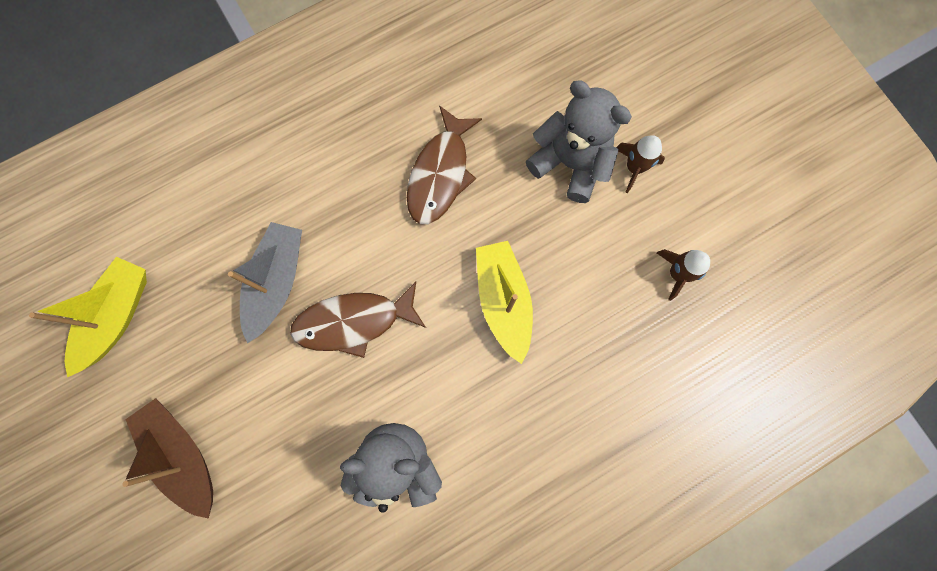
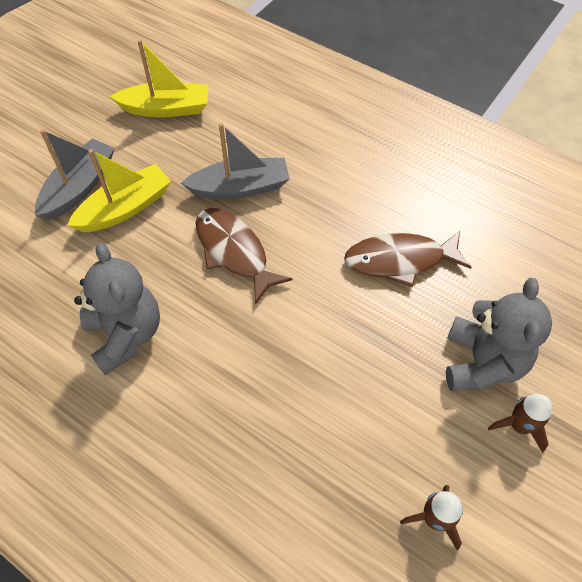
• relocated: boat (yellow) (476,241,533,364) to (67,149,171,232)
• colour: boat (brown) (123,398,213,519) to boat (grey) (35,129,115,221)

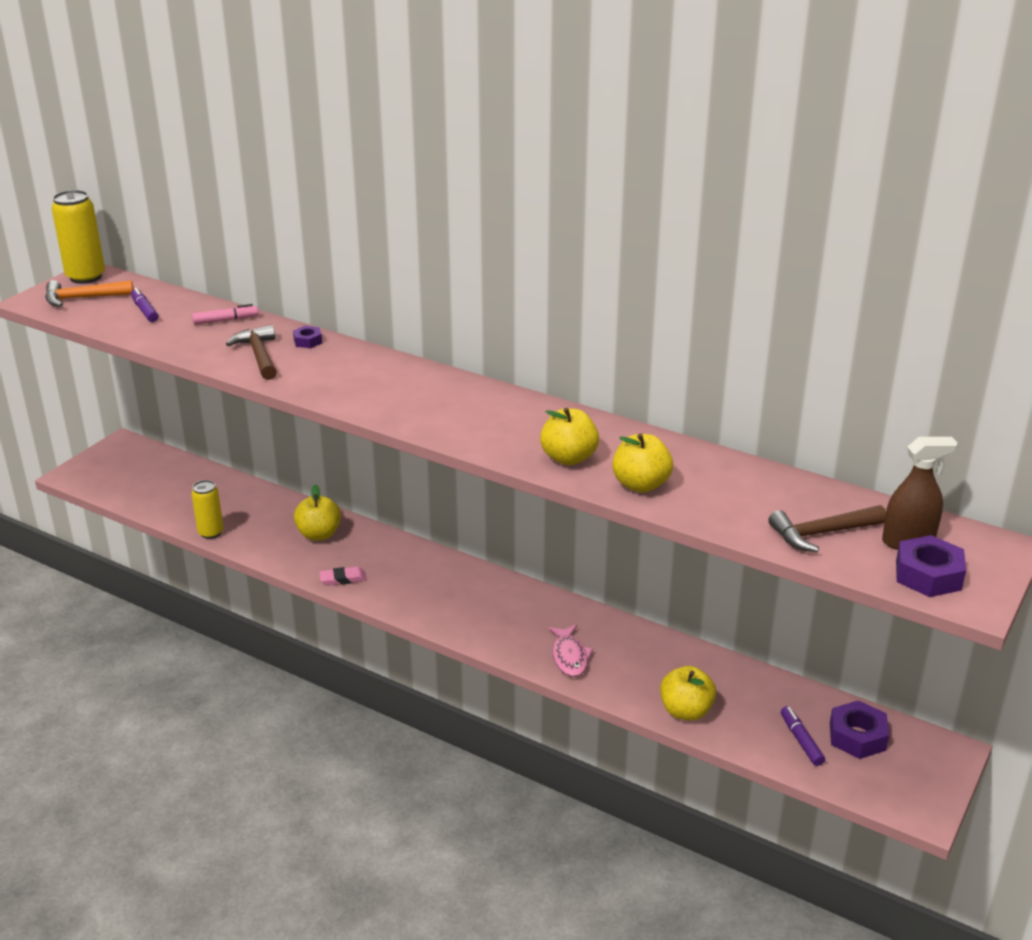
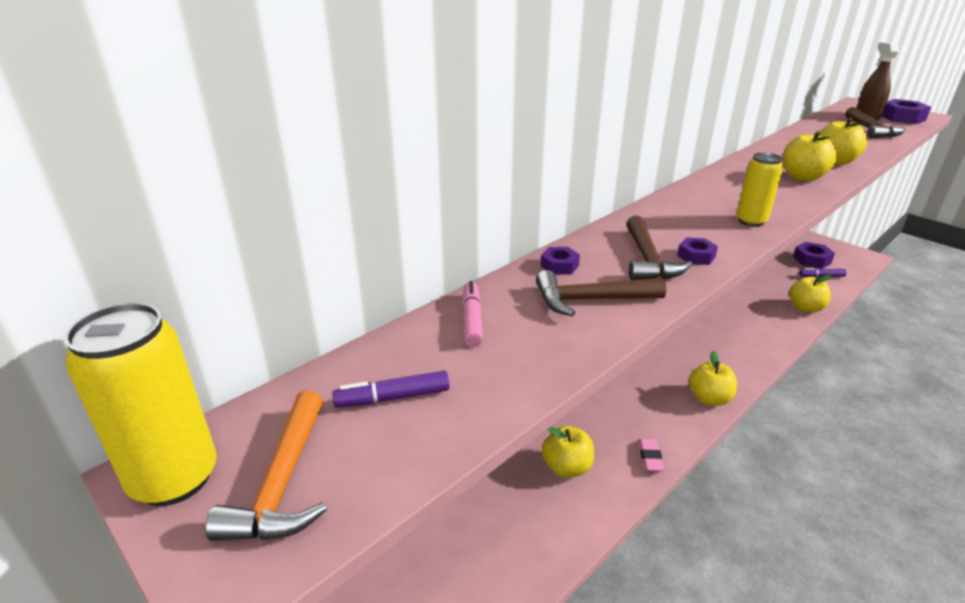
• missing: fish (pink) (548,625,593,677)
• appeared: hammer (brown) (626,216,692,280)
• appeared: nut (purple) (677,238,718,265)
• appeared: apple (yellow) (689,351,737,406)
• relocated: can (yellow) (191,480,224,539) to (736,152,783,227)

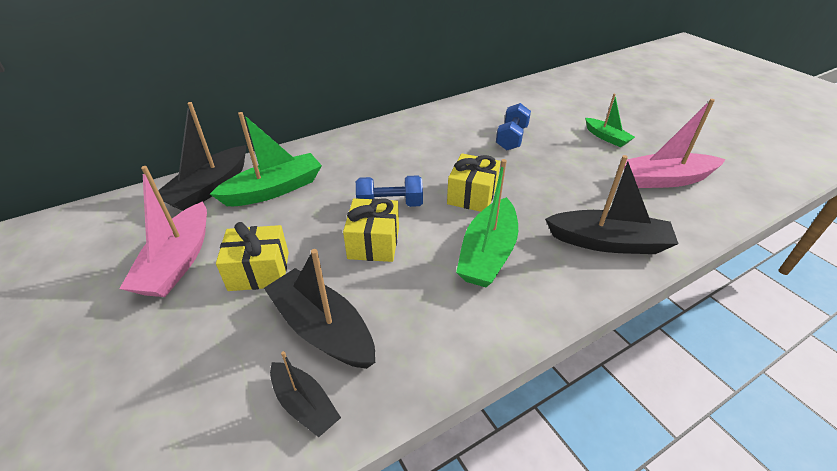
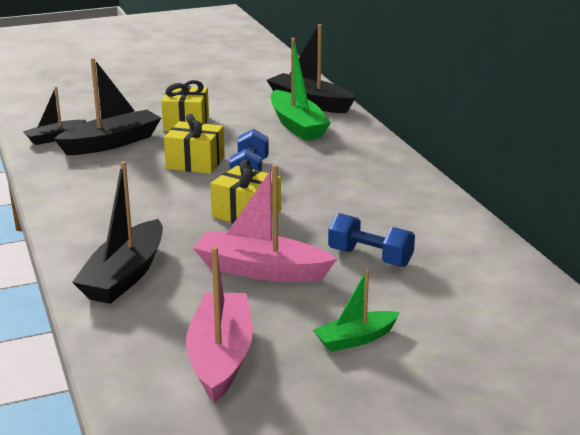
• missing: boat (green) (456,159,518,287)
• relocated: boat (pink) (119,166,207,297) to (193,165,337,282)

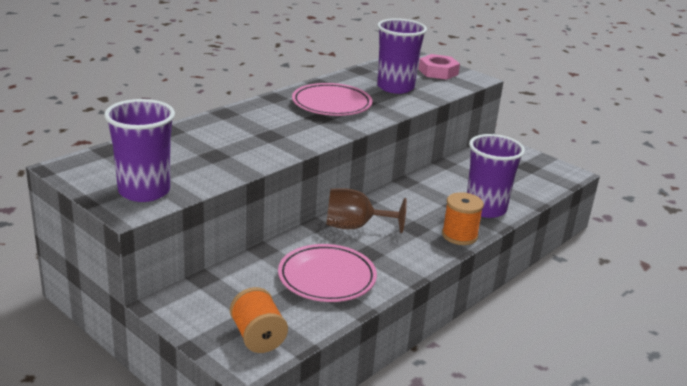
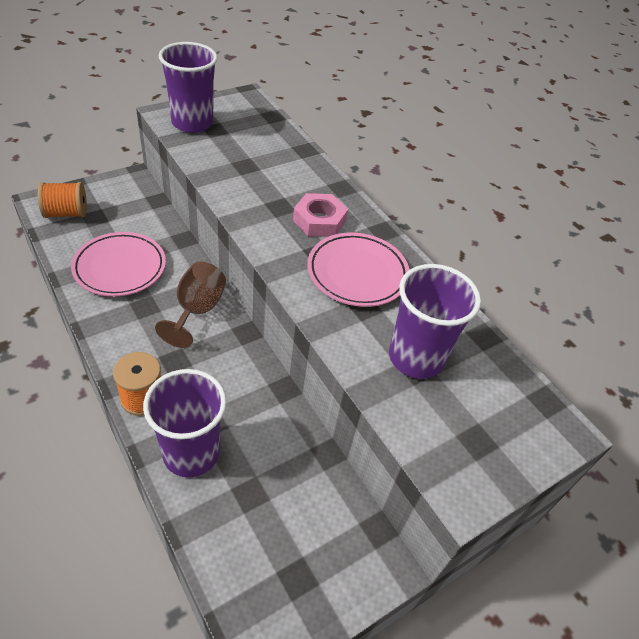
• relocated: nut (pink) (418,54,460,80) to (293,193,348,237)

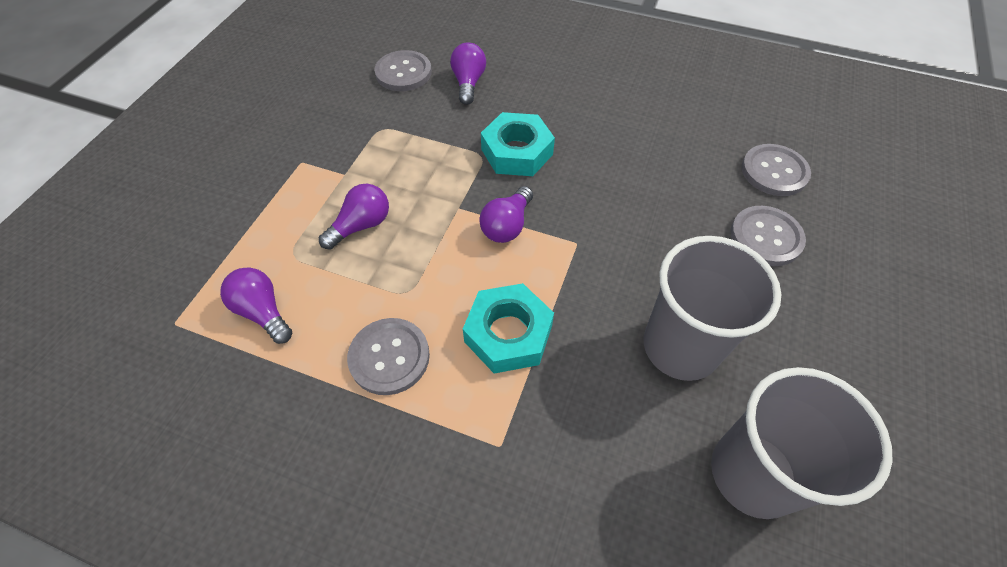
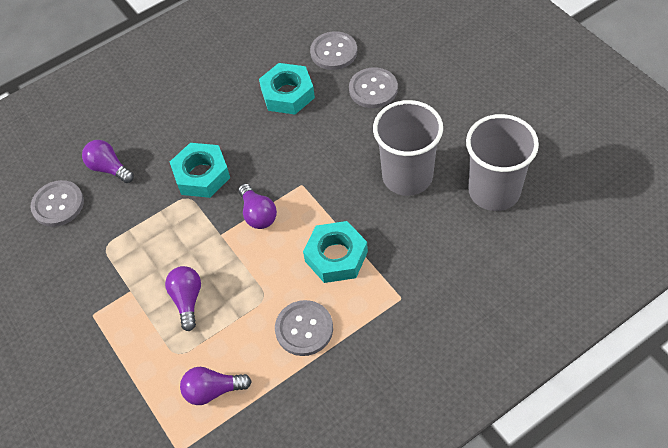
• appeared: nut (turquoise) (259,63,315,114)

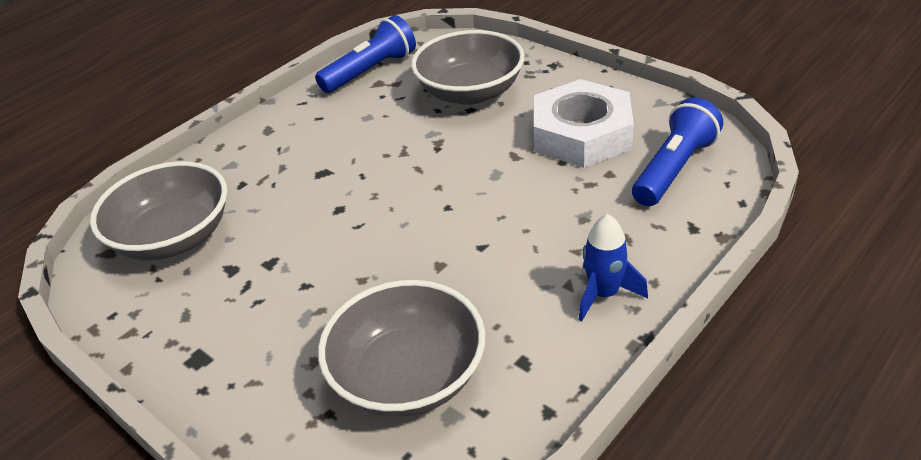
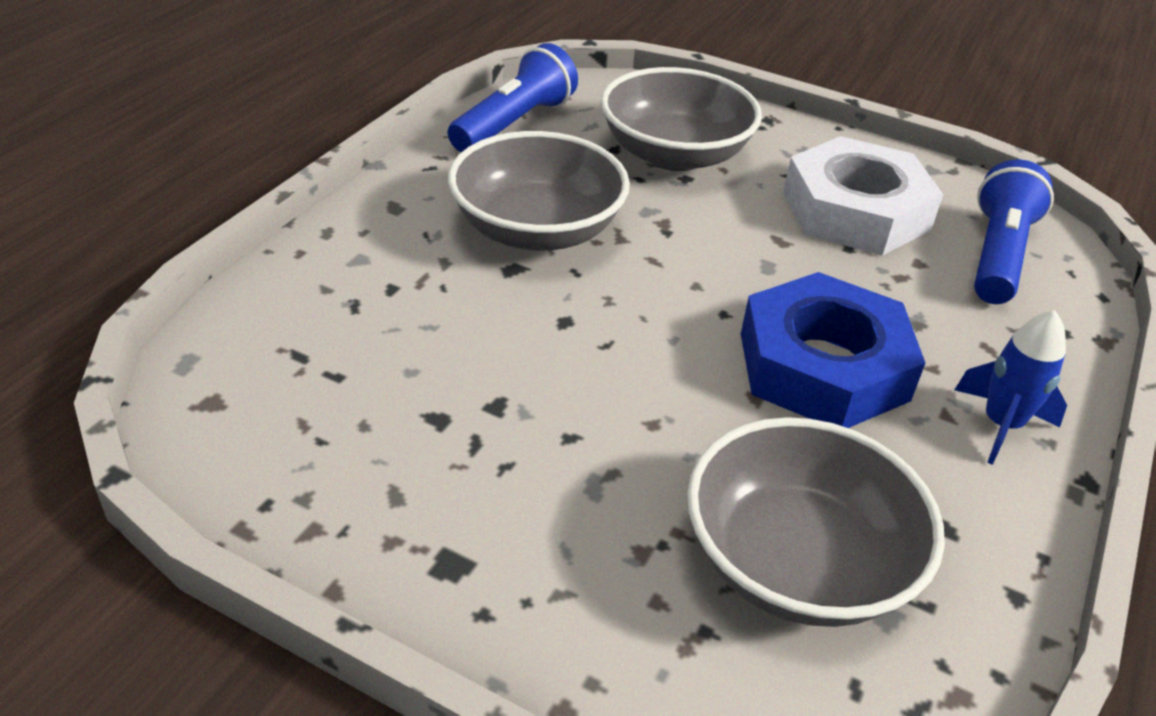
• appeared: nut (blue) (741,272,925,428)
• relocated: bowl (grey) (90,161,227,260) to (448,131,630,251)

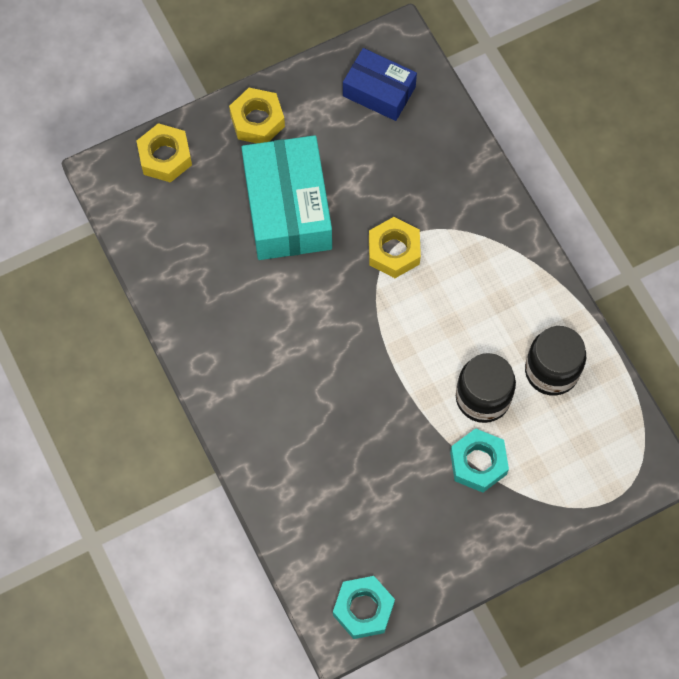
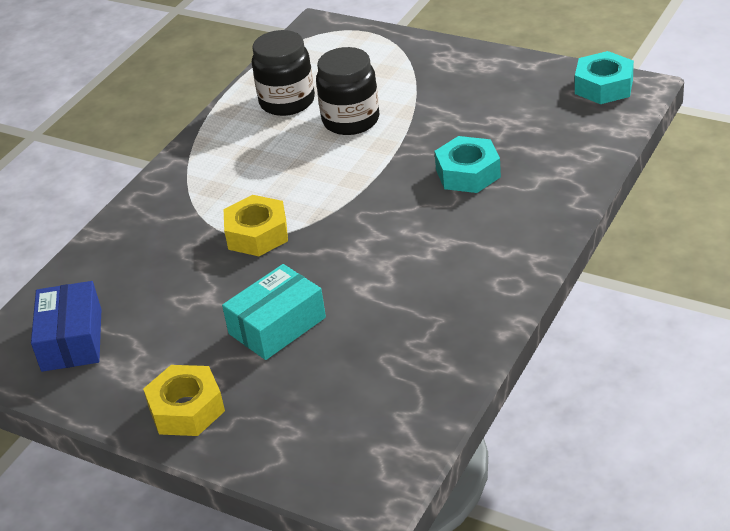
• missing: nut (yellow) (137,123,192,183)
• relocated: nut (turquoise) (450,428,509,493) to (434,136,501,193)
• size: box (turquoise) (241,135,332,260) = (222,264,326,360) x0.60

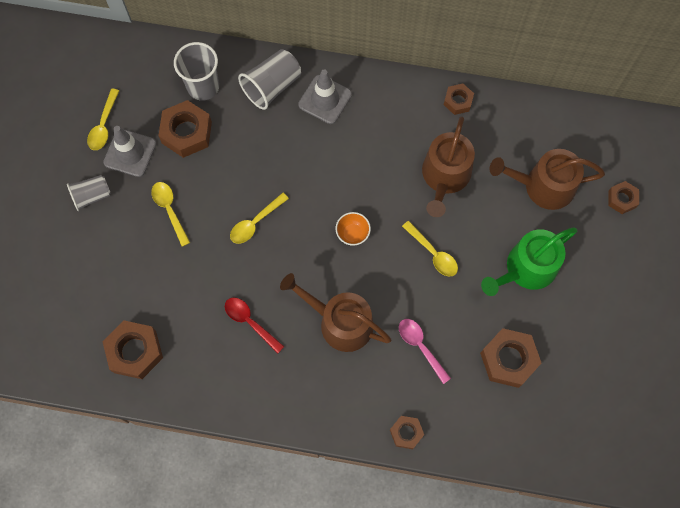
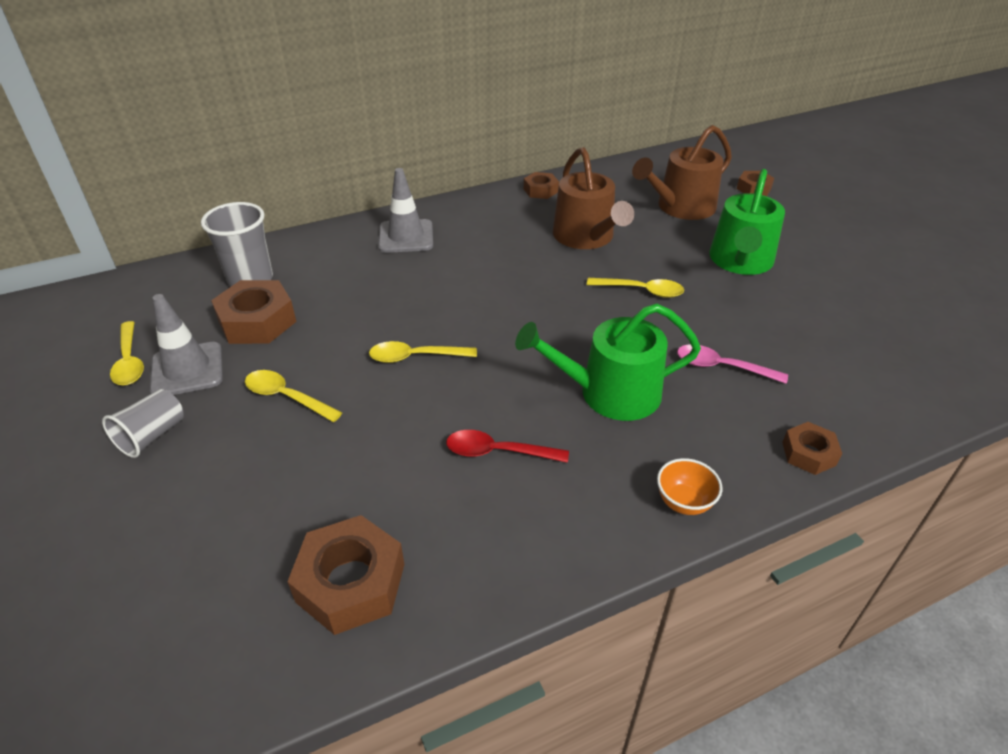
• missing: cup (grey) (238,49,301,110)
• missing: nut (brown) (480,328,541,388)
• relocated: bowl (orange) (335,212,371,246) to (657,458,722,515)
• colour: watering can (brown) (280,273,391,352) to watering can (green) (515,304,701,421)
• spun: spoon (yellow) (230,193,289,244) = (369,341,477,363) 75 degrees clockwise

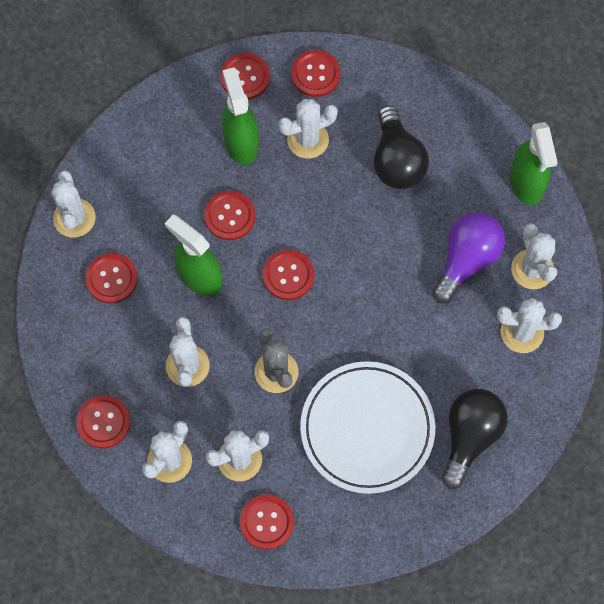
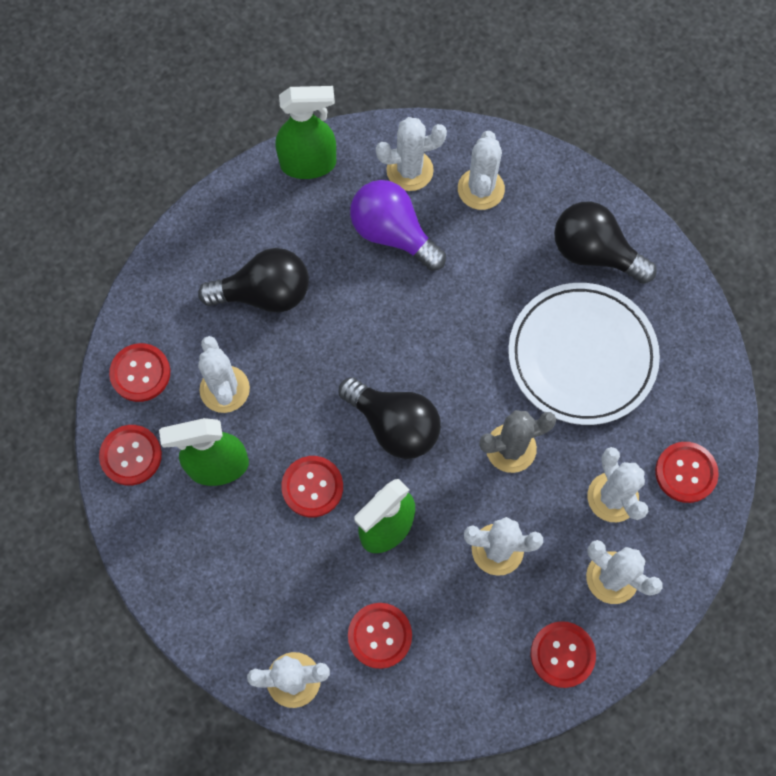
• exchanged: button (red) (263,250,314,300) to light bulb (black) (339,377,441,459)

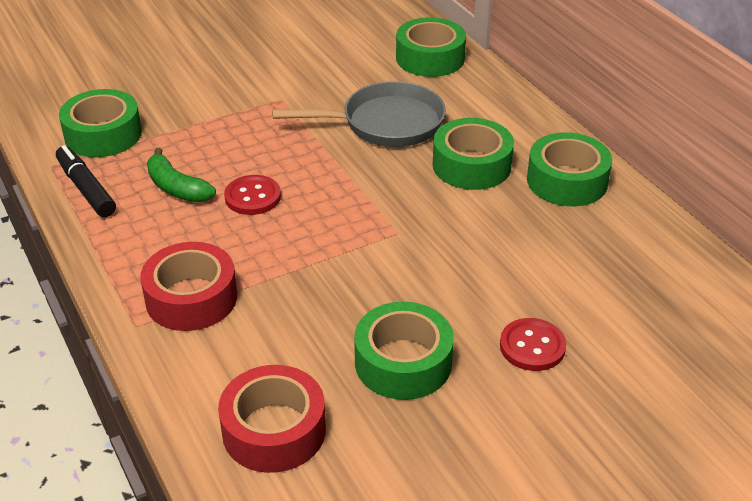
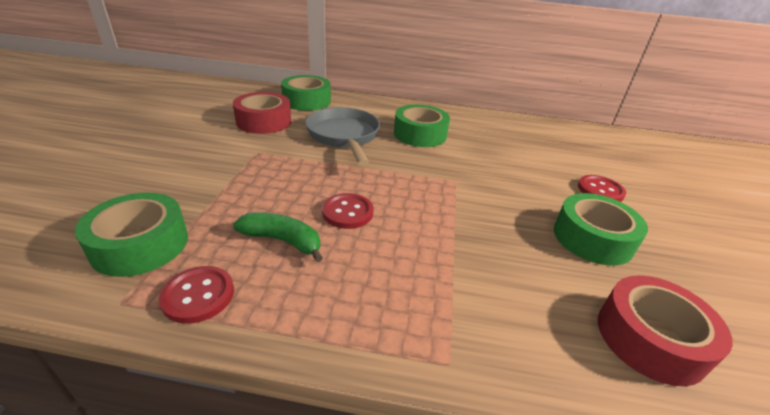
• missing: tape (green) (527,132,612,206)
• relocated: tape (red) (140,242,237,331) to (233,92,291,134)
• exchanged: marker (black) (56,145,116,217) to button (red) (159,266,234,324)
• spun: banana (green) (147,148,216,202) = (233,212,323,262) 150 degrees counterclockwise
• spun: pan (grey) (272,81,446,147) = (305,107,380,166) 45 degrees counterclockwise

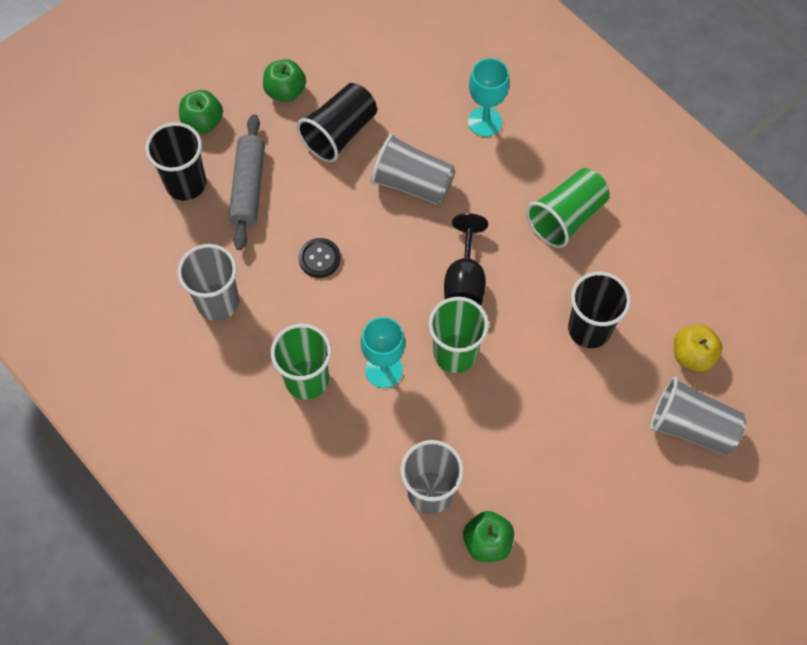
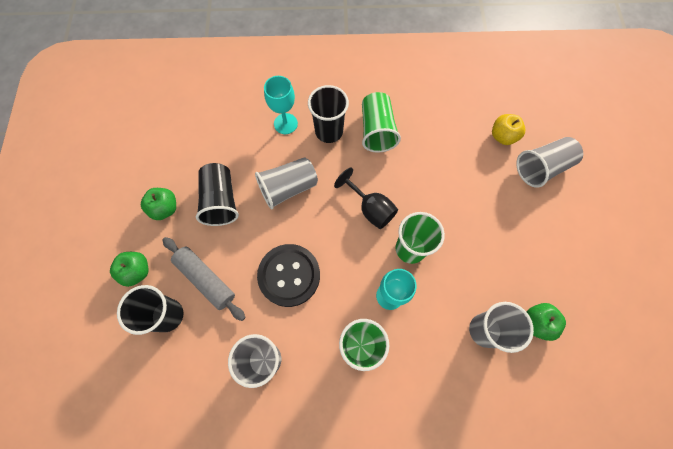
• relocated: cup (black) (568,272,631,348) to (308,85,349,143)
• size: button (black) (299,238,341,278) = (257,244,320,307) x1.97

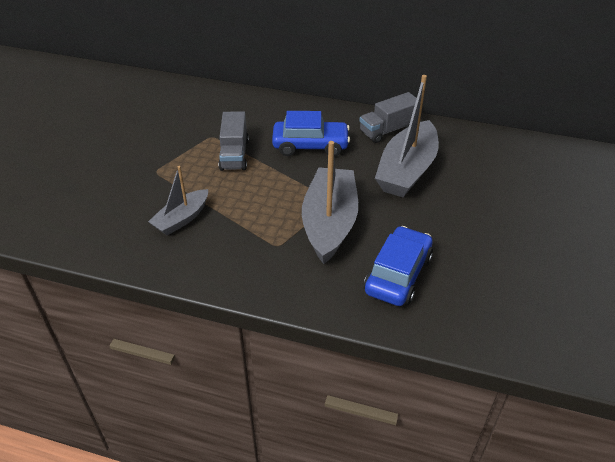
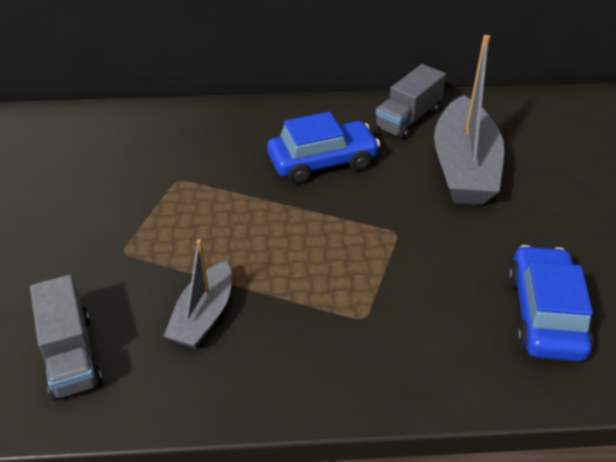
• missing: boat (grey) (302,141,358,264)
• relocated: truck (grey) (219,111,249,171) to (30,275,103,401)

